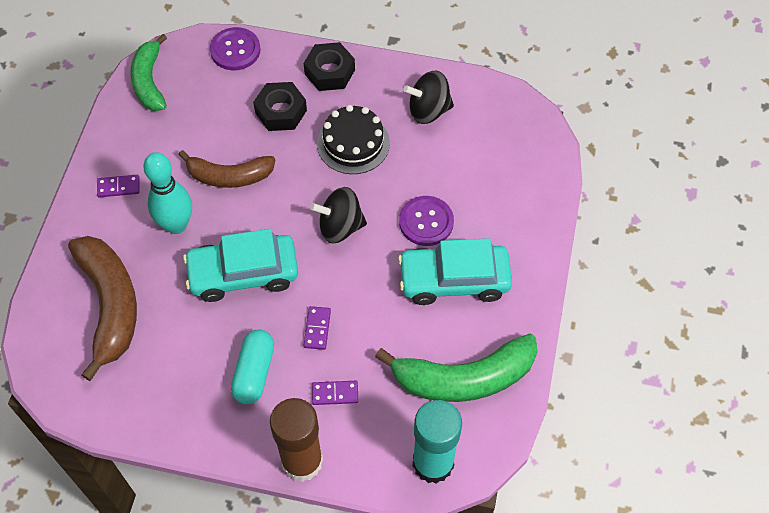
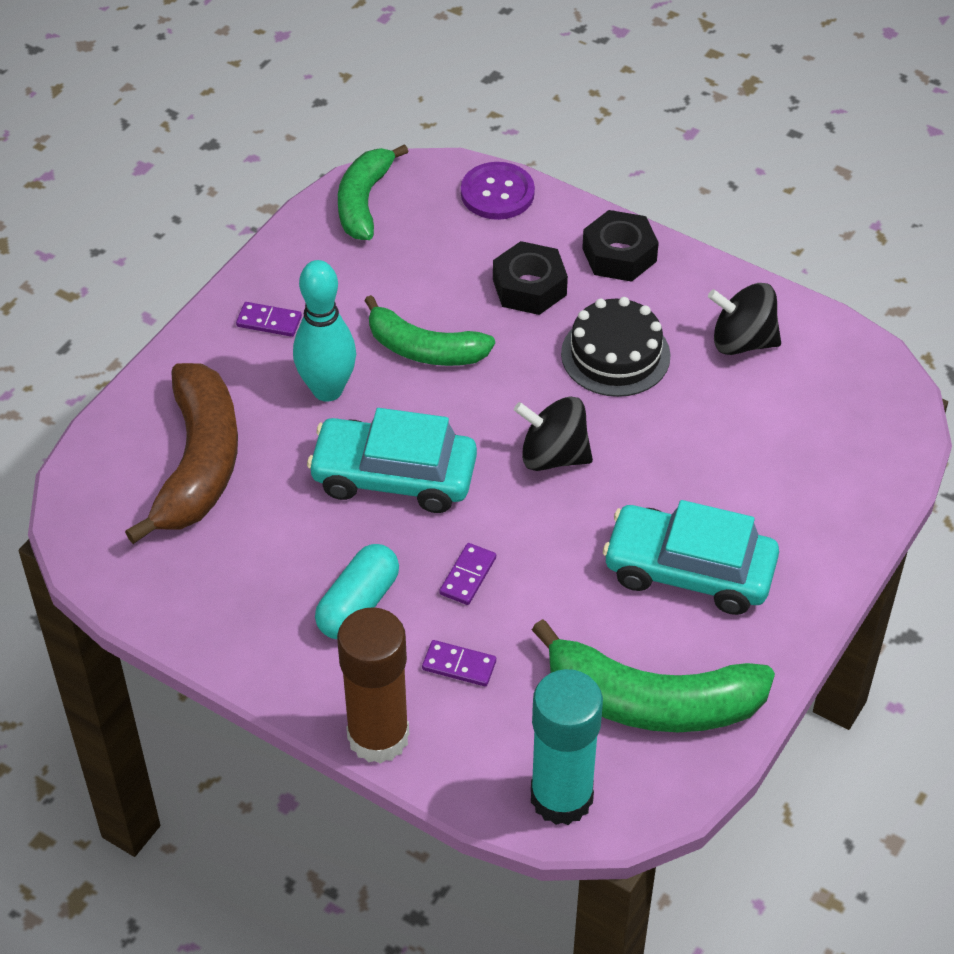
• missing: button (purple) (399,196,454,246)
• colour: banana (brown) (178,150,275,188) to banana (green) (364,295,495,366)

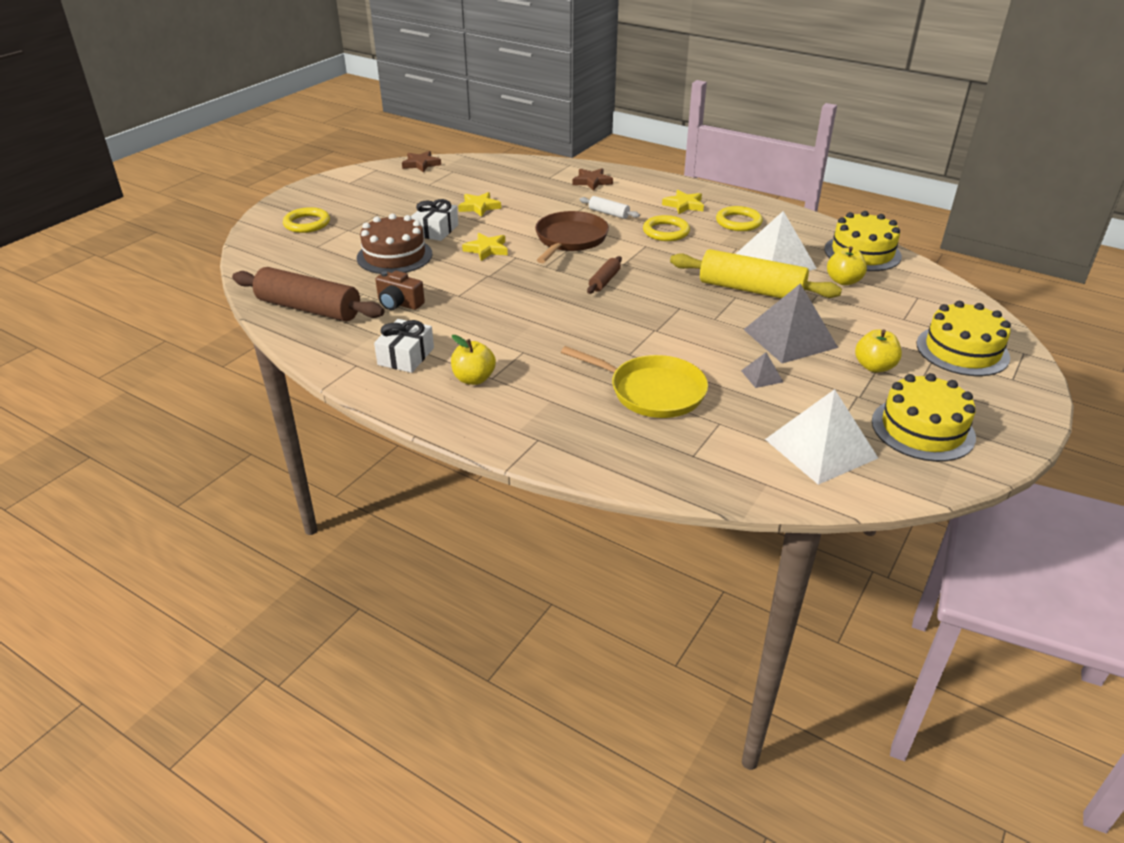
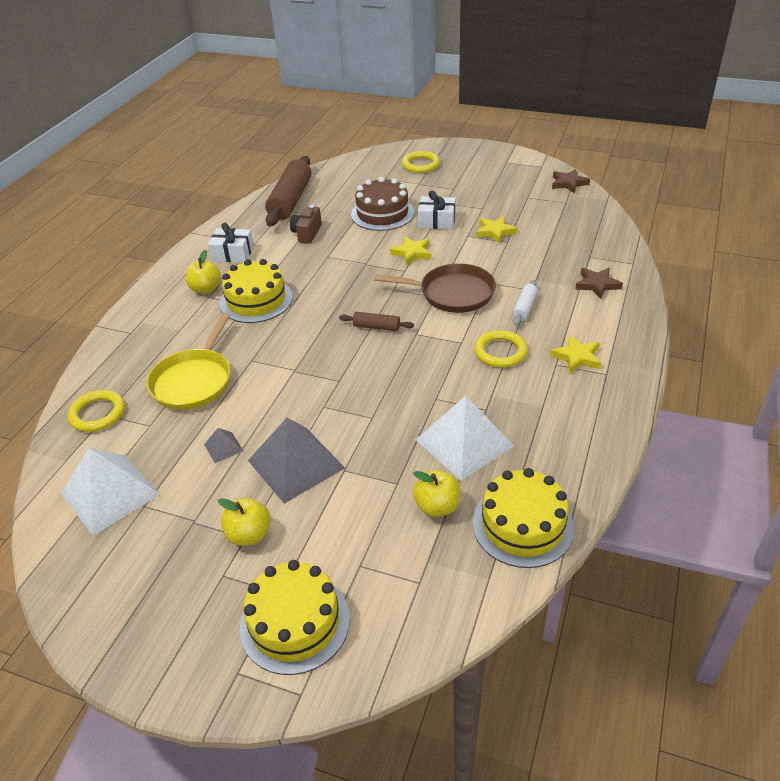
• missing: rolling pin (yellow) (670,249,842,298)
• relocated: ring (yellow) (716,206,763,231) to (68,390,125,432)
• relocated: cake (yellow) (872,373,976,462) to (220,259,293,323)

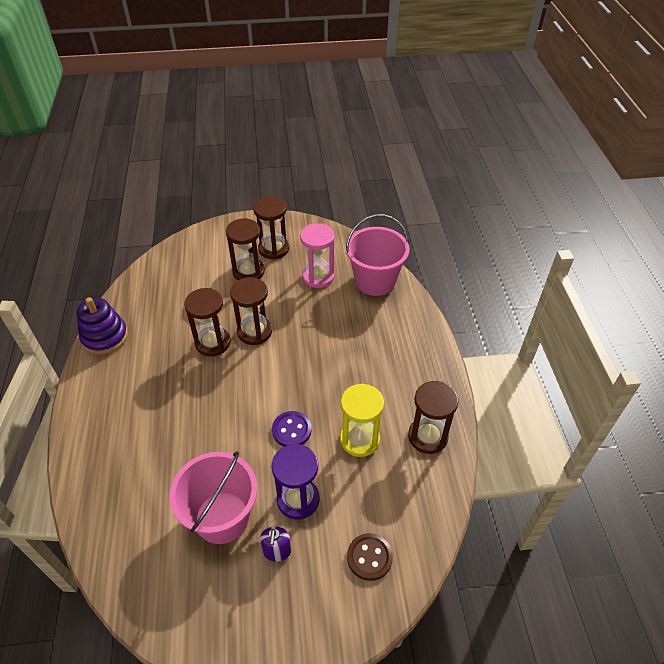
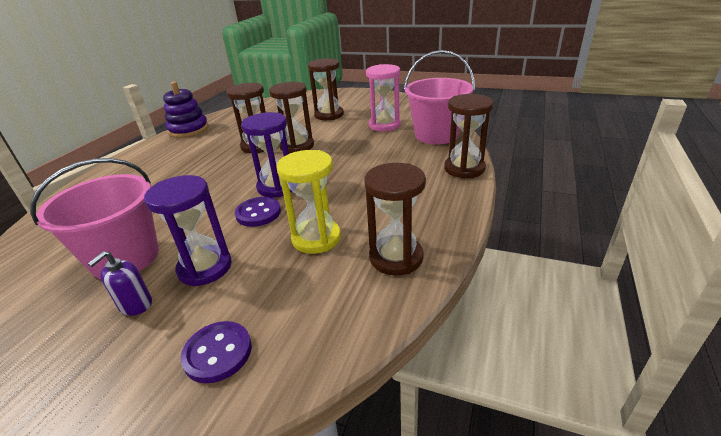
• appeared: hourglass (purple) (241,112,293,198)
• relocated: hourglass (brown) (253,196,289,259) to (444,94,494,178)
• colour: button (brown) (347,533,393,581) to button (purple) (180,321,252,383)

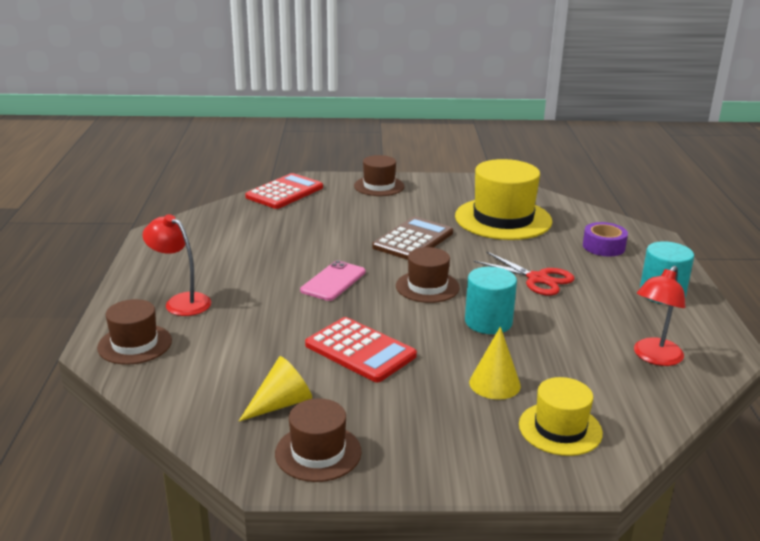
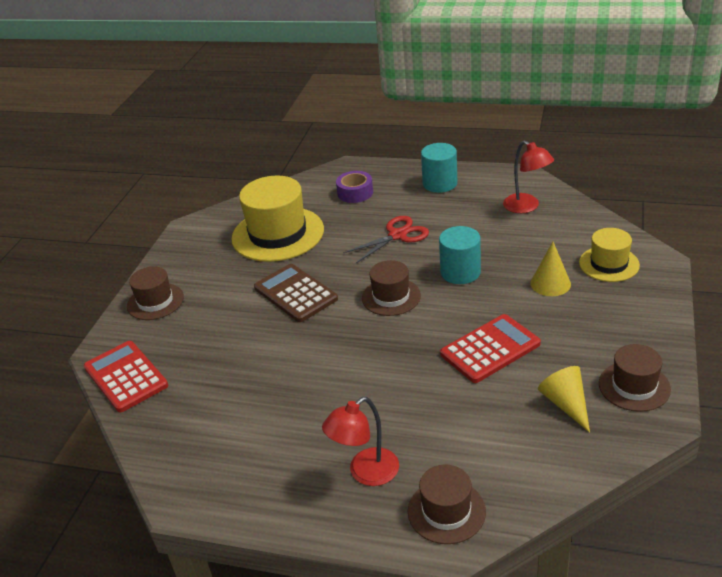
• missing: phone (pink) (300,260,366,301)

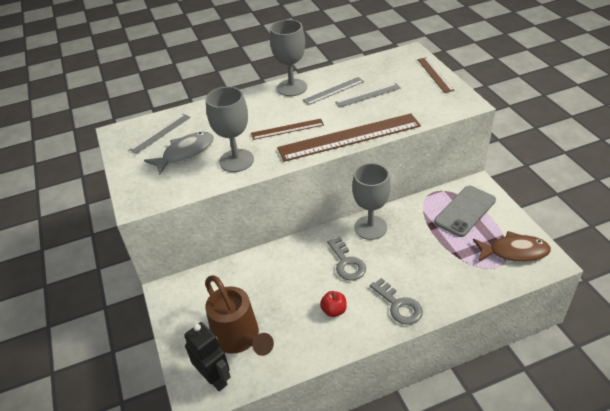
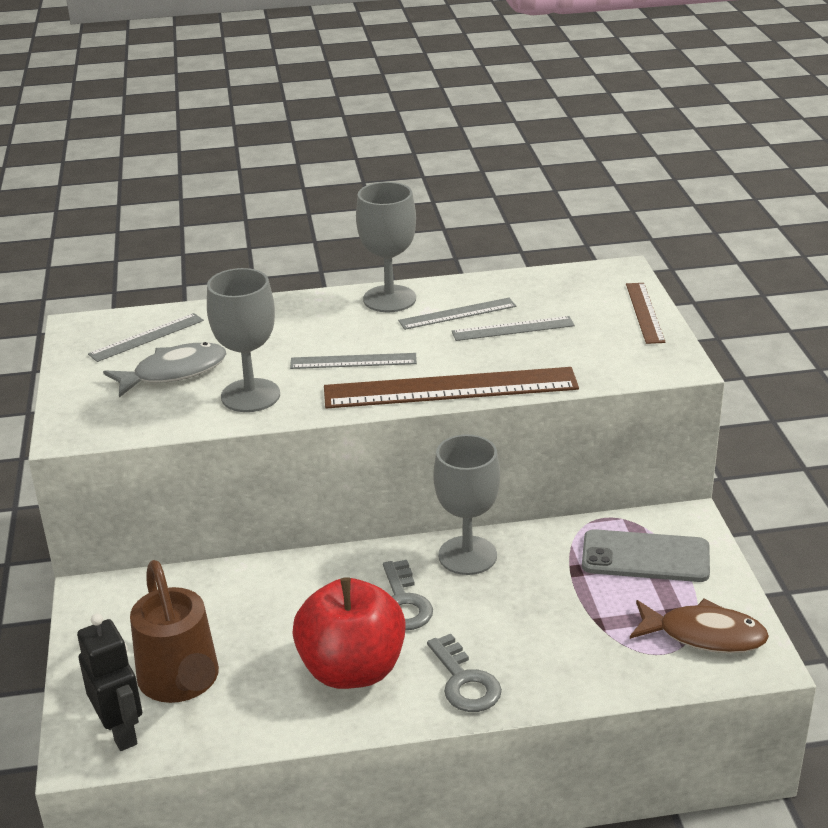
• colour: ruler (brown) (251,119,324,140) to ruler (grey) (290,353,417,369)
• spun: phone (grey) (434,186,496,237) = (582,529,710,582) 45 degrees clockwise
• size: apple (red) (320,291,347,317) = (292,577,406,689) x2.42

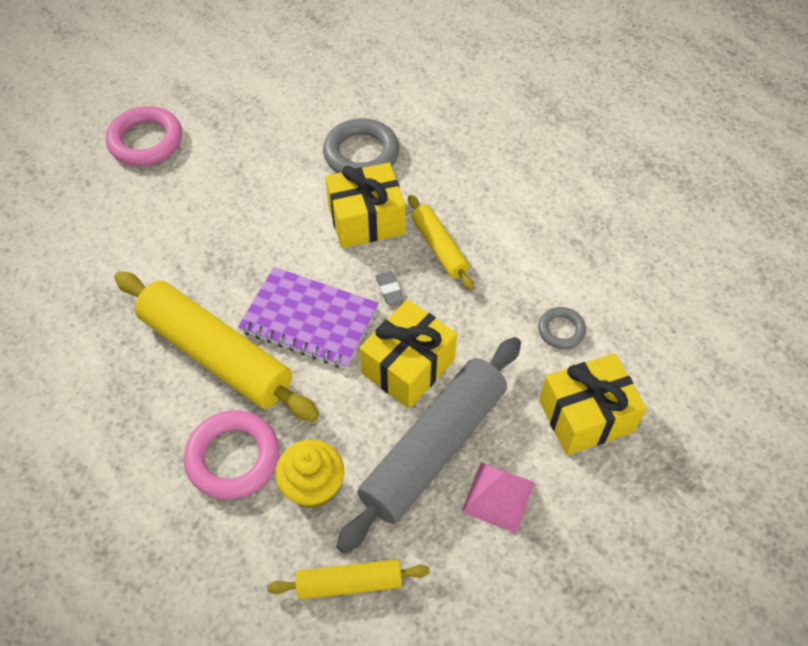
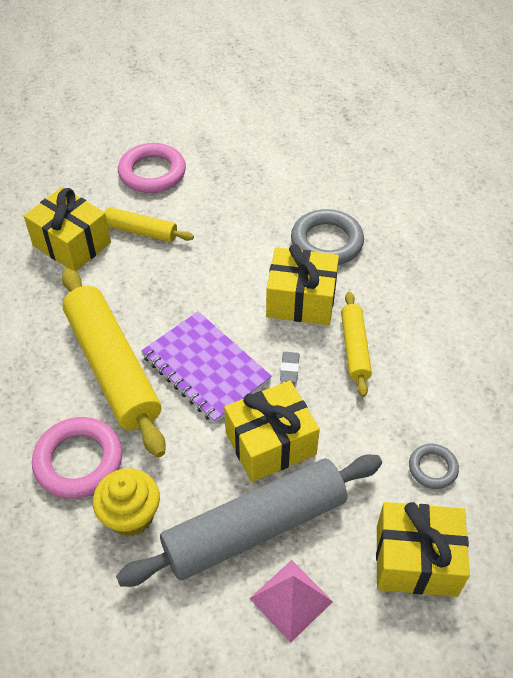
• appeared: gift (yellow) (24,187,111,271)
• relocated: rolling pin (yellow) (267,559,430,599) to (104,207,194,242)

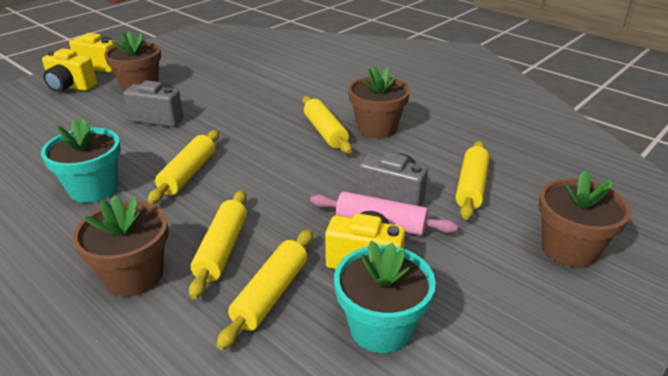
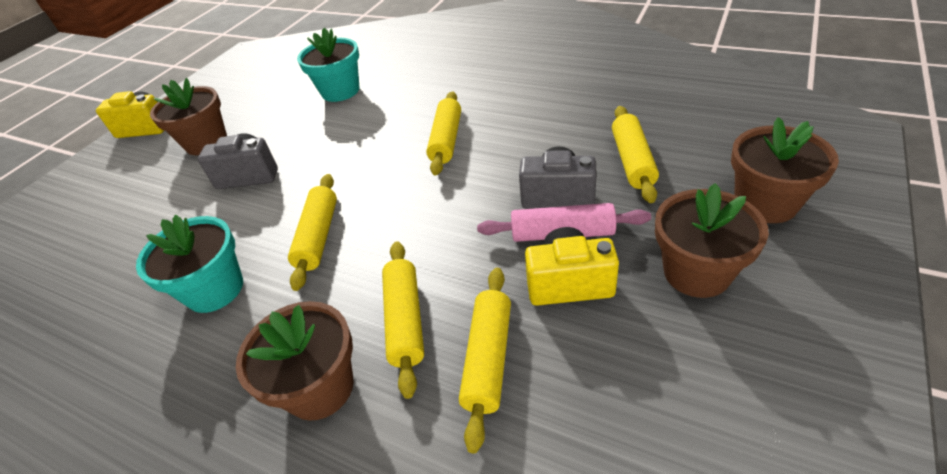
• missing: camera (yellow) (42,48,97,92)
• relocated: flower pot (turquoise) (334,241,436,353) to (297,28,359,102)
• relocated: flower pot (brown) (348,66,410,138) to (655,183,769,298)
• spun: rolling pin (yellow) (302,96,352,154) = (426,91,461,175) 45 degrees clockwise

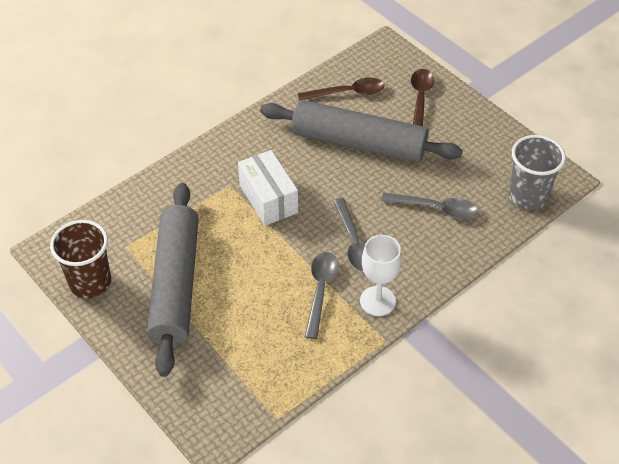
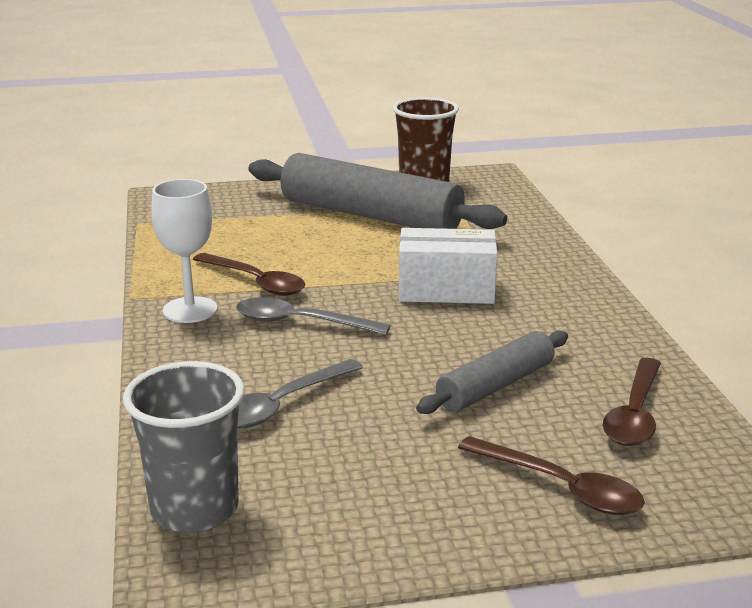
• colour: spoon (grey) (305,252,339,339) to spoon (brown) (193,253,305,296)
• size: rolling pin (grey) (260,100,463,163) = (416,331,568,414) x0.54

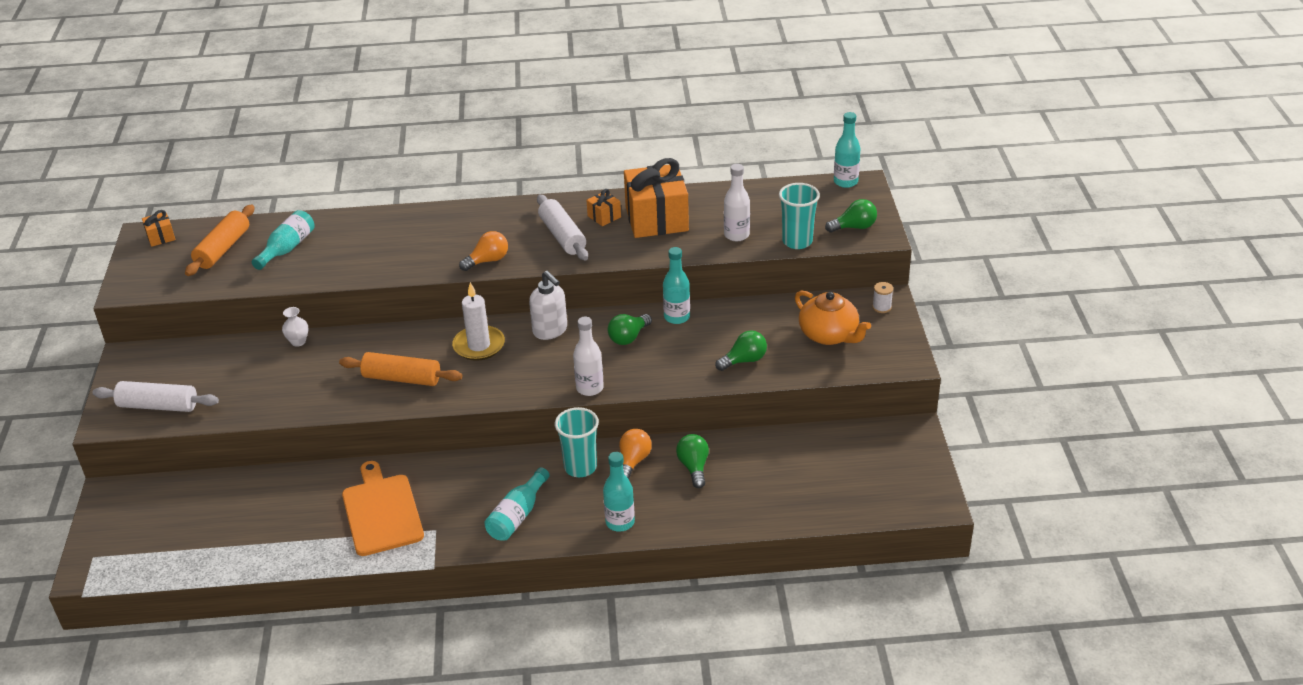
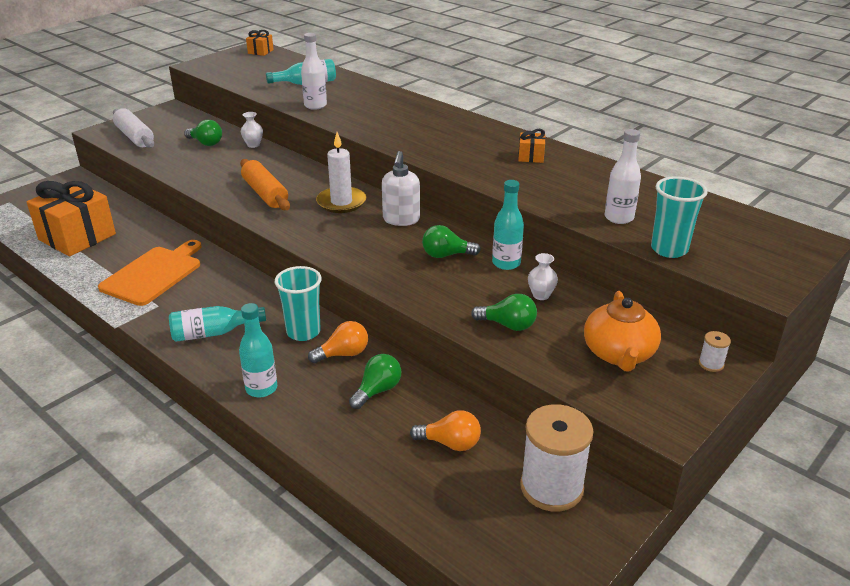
• missing: rolling pin (orange) (185,205,255,276)
• missing: rolling pin (white) (537,195,588,260)
• missing: bottle (turquoise) (834,112,860,188)
• appeared: spool (white) (520,404,594,512)
• appeared: vase (white) (528,253,558,300)
• relocated: light bulb (orange) (459,231,508,271) to (410,410,481,451)
• relocated: bottle (white) (573,317,604,396) to (301,33,327,110)
• relocated: gift (orange) (624,158,689,238) to (27,181,116,256)
• relocated: light bulb (green) (825,199,877,233) to (184,120,222,146)

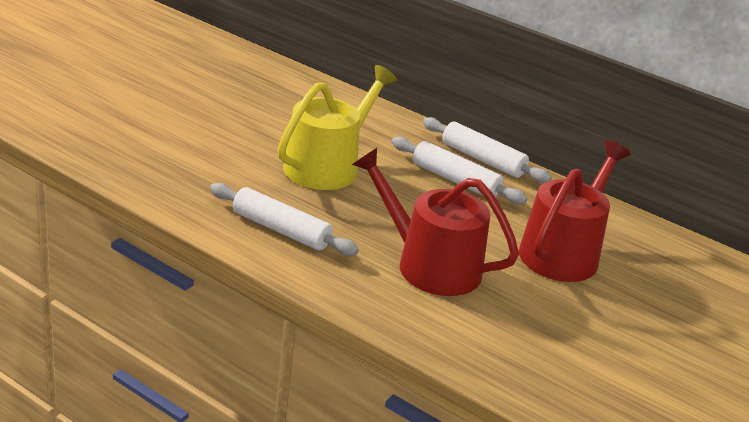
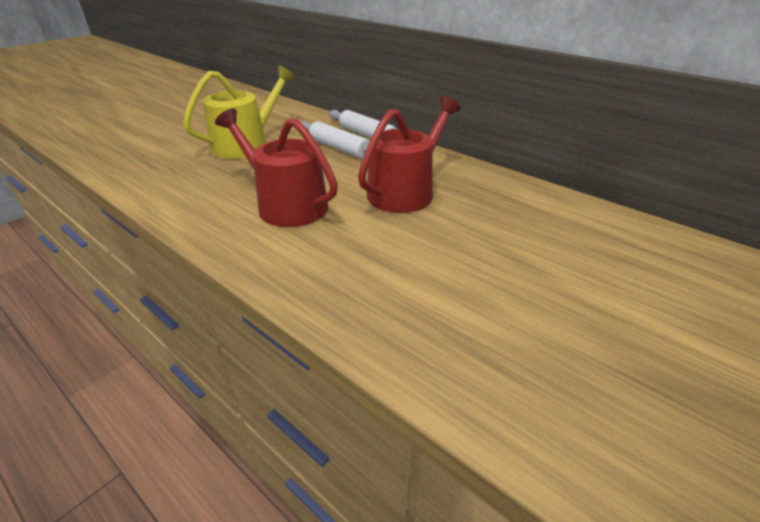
• missing: rolling pin (white) (210,183,359,256)

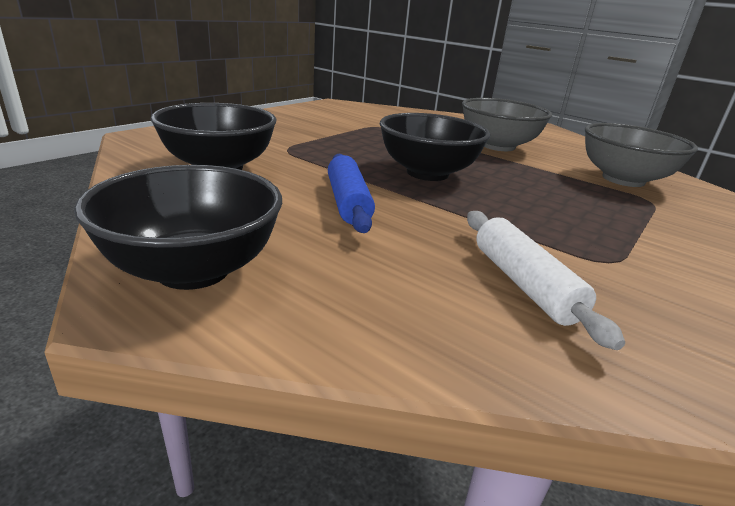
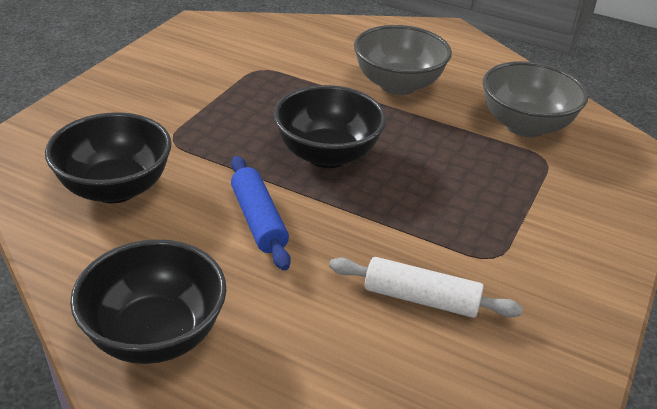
• spun: rolling pin (white) (467,211,625,350) = (329,257,523,318) 45 degrees counterclockwise

